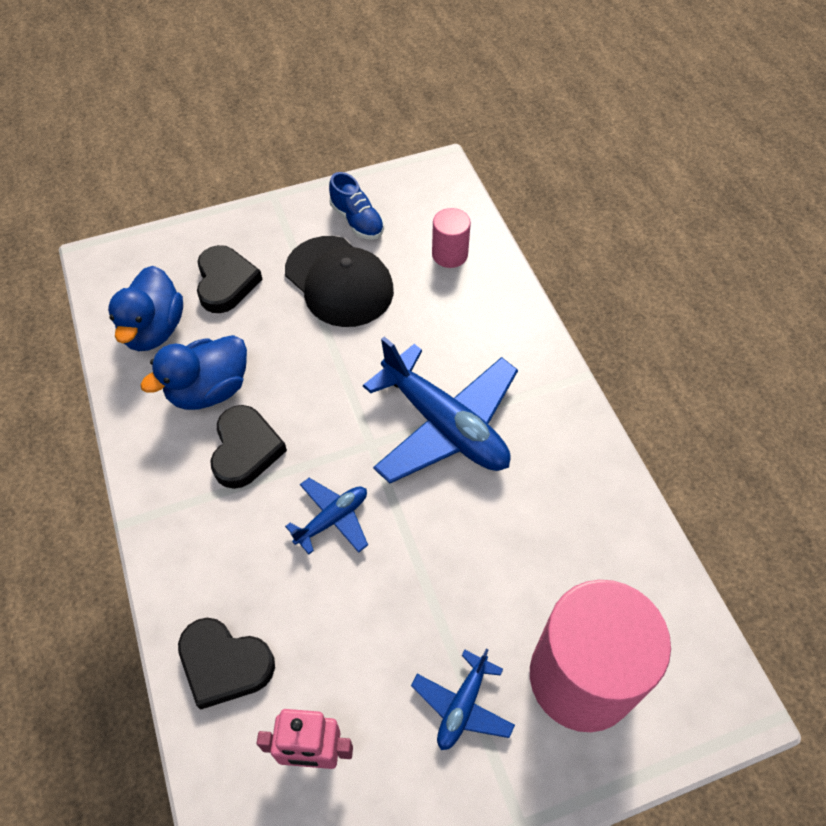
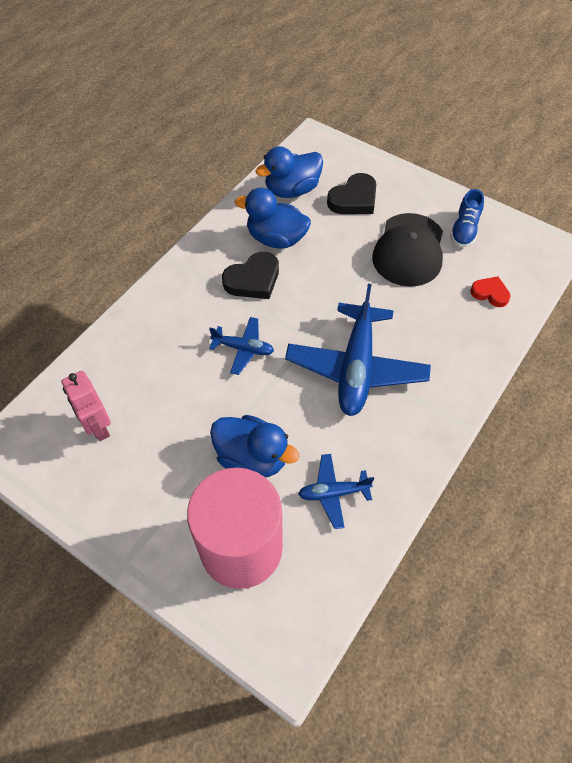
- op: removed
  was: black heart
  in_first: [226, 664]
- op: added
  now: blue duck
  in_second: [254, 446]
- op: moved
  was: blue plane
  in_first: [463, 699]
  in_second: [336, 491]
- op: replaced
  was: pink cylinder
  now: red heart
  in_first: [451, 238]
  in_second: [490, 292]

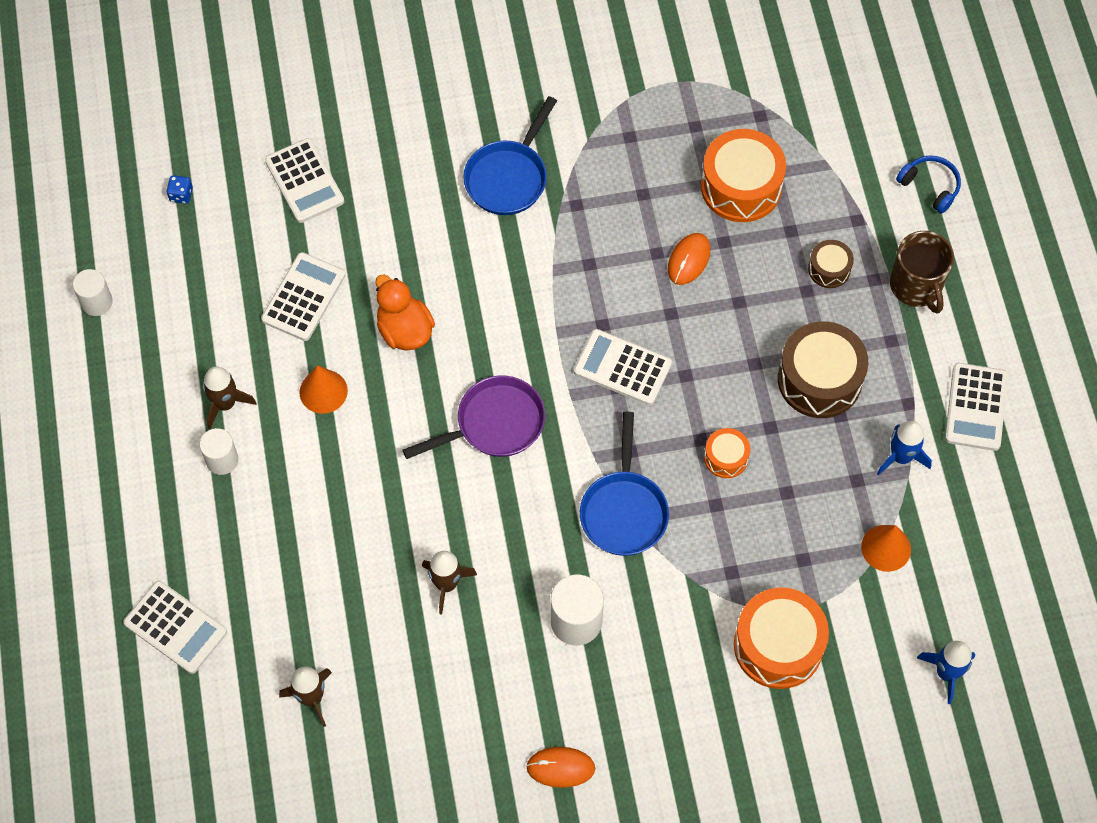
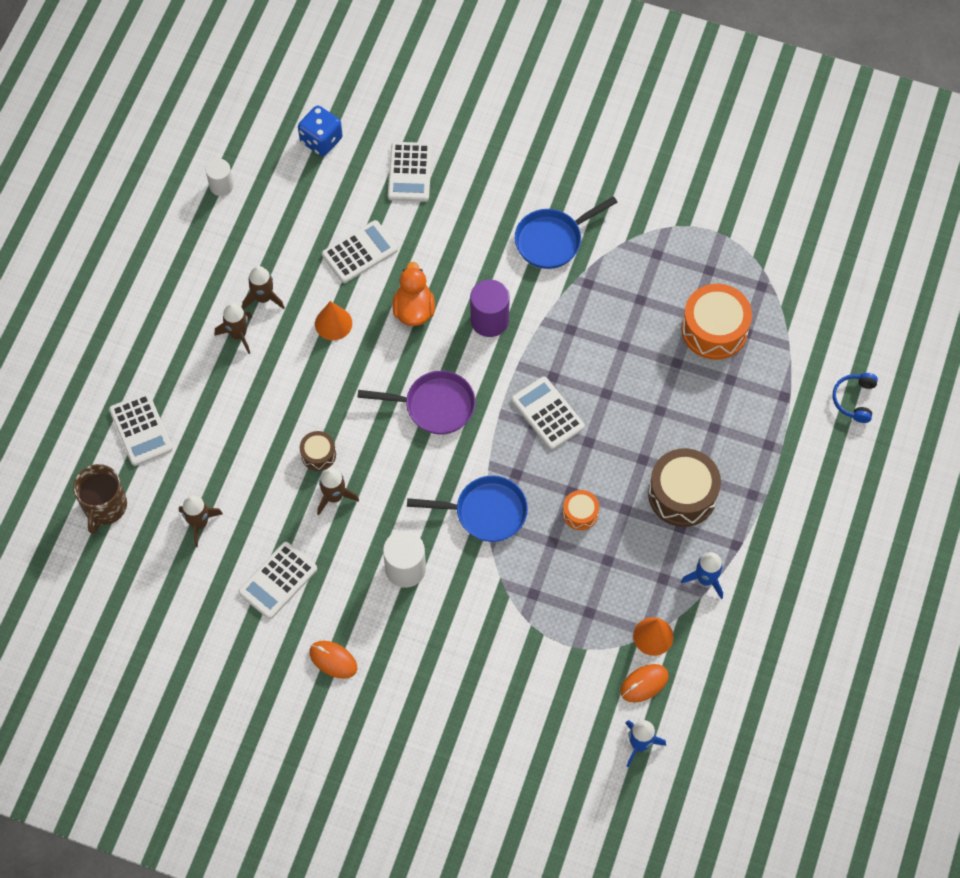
- op: removed
  was: orange drum
  in_first: [781, 638]
- op: added
  now: purple cylinder
  in_second: [490, 308]
- op: moved
  was: orange mouse
  in_first: [689, 259]
  in_second: [644, 683]
- op: moved
  was: brown drum
  in_first: [831, 264]
  in_second: [318, 451]
- op: moved
  was: brown mug
  in_first: [922, 272]
  in_second: [100, 499]
- op: moved
  was: white calculator
  in_first: [976, 407]
  in_second: [277, 580]
- op: replaced
  was: white cylinder
  now: brown rocket
  in_first: [218, 451]
  in_second: [233, 328]
- op: turned
  was: blue pan
  in_first: [624, 484]
  in_second: [467, 509]
  clockwise: -120
- op: turned
  was: blue headphones
  in_first: [928, 184]
  in_second: [855, 398]
  clockwise: -150
- op: resized
  was: blue dice
  in_first: [179, 189]
  in_second: [320, 131]
  ratio: 2.02

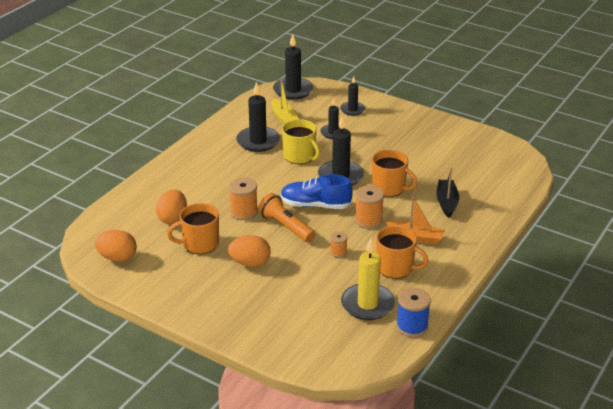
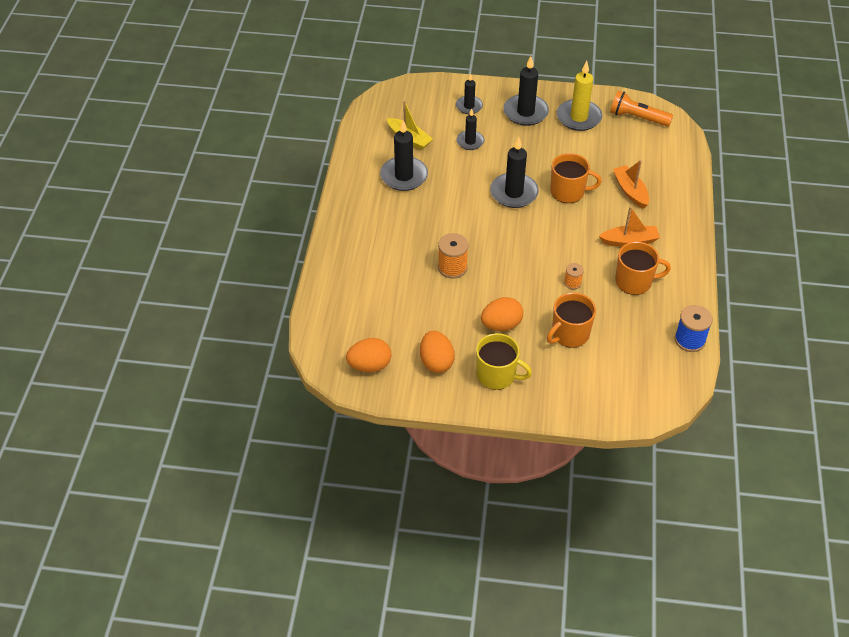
- op: removed
  was: blue shoe
  in_first: [317, 191]
- op: removed
  was: orange spool
  in_first: [369, 207]
- op: moved
  was: orange egg
  in_first: [171, 207]
  in_second: [437, 352]
- op: moved
  was: orange mug
  in_first: [193, 228]
  in_second: [571, 320]
- op: moved
  was: orange flashlight
  in_first: [286, 217]
  in_second: [641, 109]
- op: moved
  was: black candle
  in_first: [293, 67]
  in_second: [526, 91]
- op: moved
  was: yellow mug
  in_first: [301, 141]
  in_second: [504, 361]
- op: moved
  was: yellow candle
  in_first: [368, 279]
  in_second: [579, 96]
- op: recoloured
  was: black boat
  now: orange boat
  in_first: [448, 192]
  in_second: [631, 184]

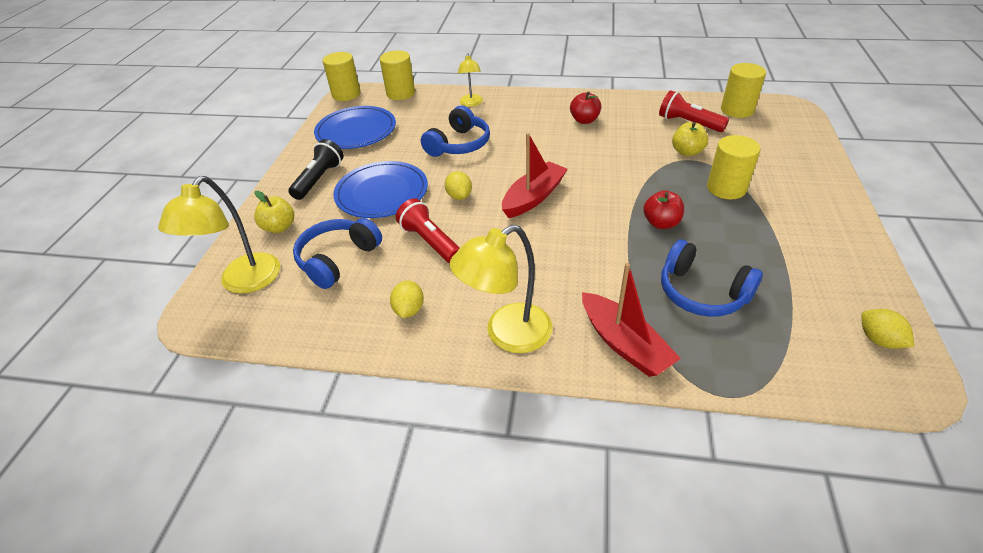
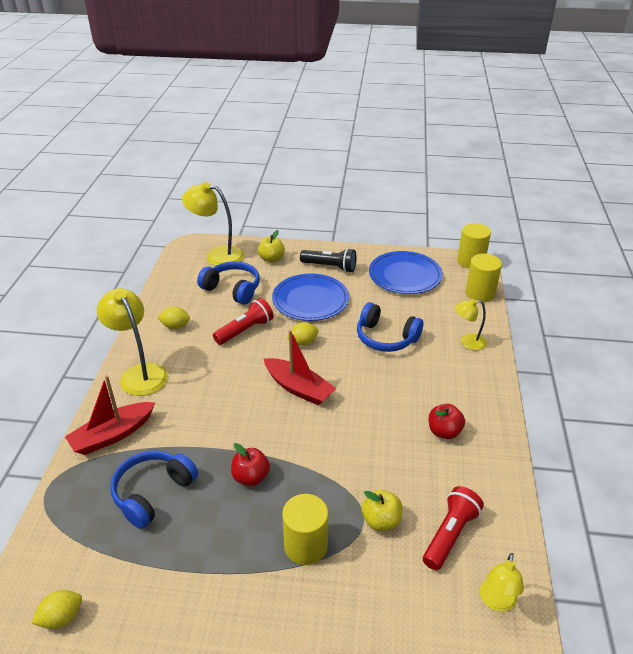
- op: replaced
  was: yellow cylinder
  now: yellow lamp
  in_first: [743, 90]
  in_second: [502, 582]

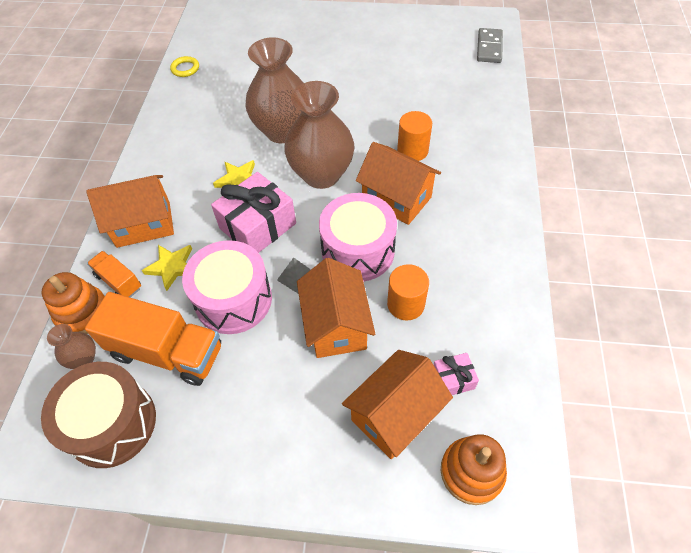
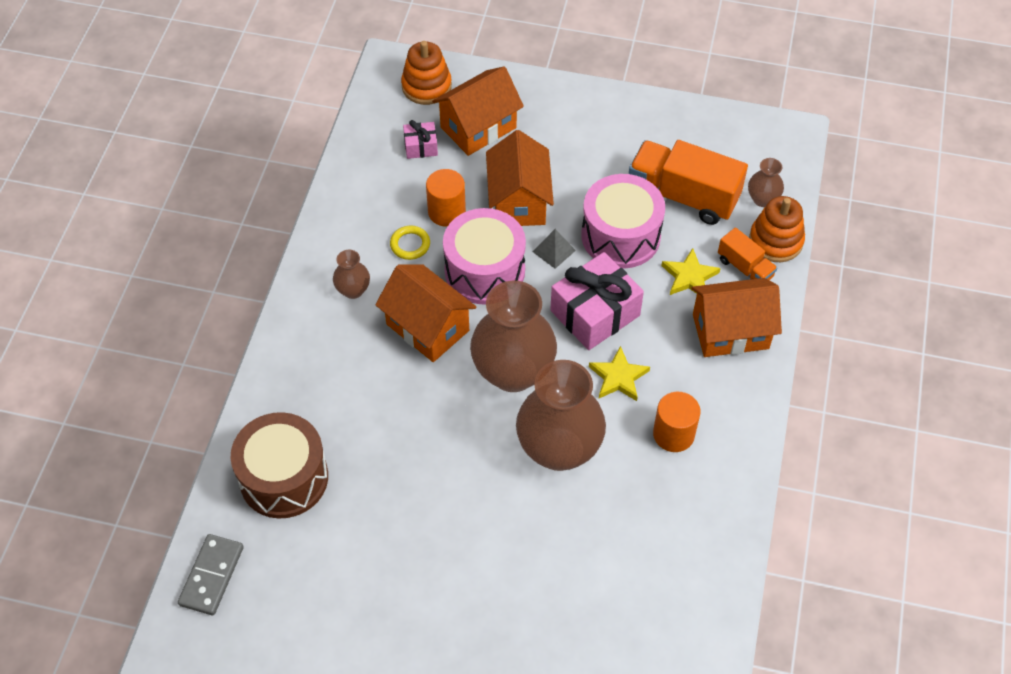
- op: added
  now: brown vase
  in_second: [351, 274]
- op: moved
  was: brown drum
  in_first: [98, 415]
  in_second: [279, 465]
- op: moved
  was: yellow ring
  in_first: [184, 66]
  in_second: [410, 243]
- op: moved
  was: orange cylinder
  in_first: [414, 136]
  in_second: [677, 422]

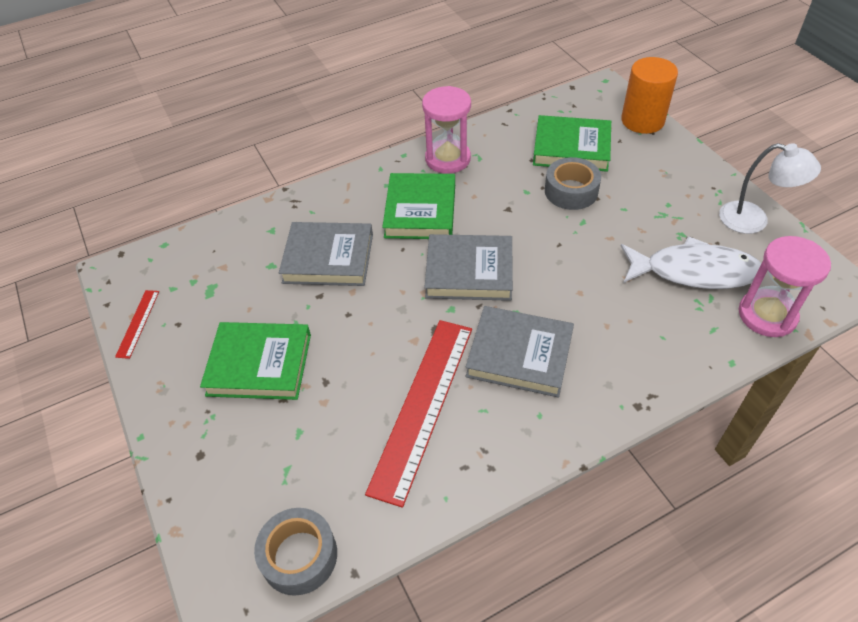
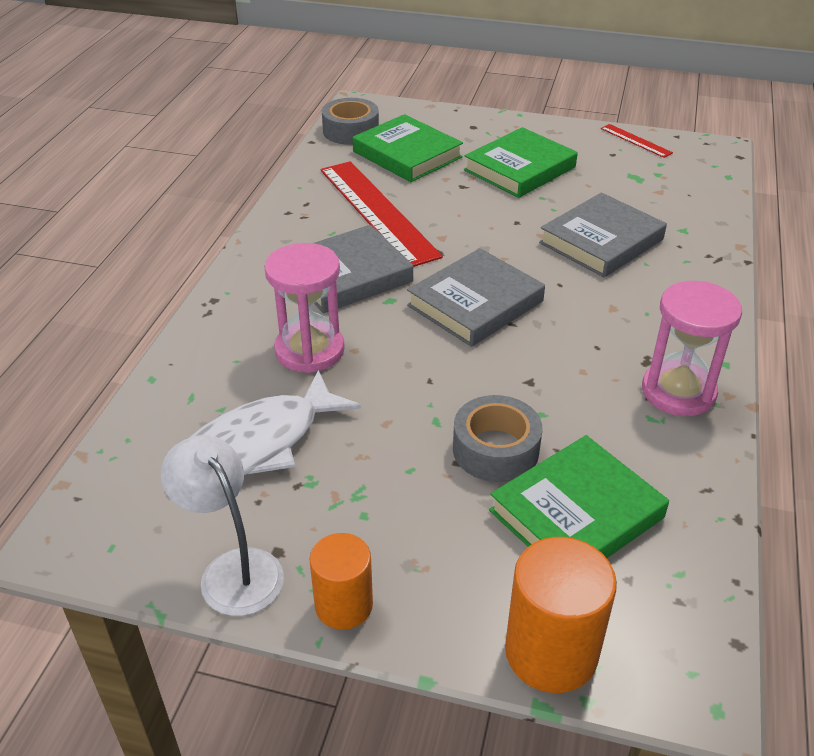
- op: added
  now: orange cylinder
  in_second: [341, 581]
- op: moved
  was: green book
  in_first: [418, 206]
  in_second: [408, 148]
- op: moved
  was: pink hourglass
  in_first: [785, 286]
  in_second: [304, 308]
- op: turned
  was: white lamp
  in_first: [770, 188]
  in_second: [222, 525]
  clockwise: 75

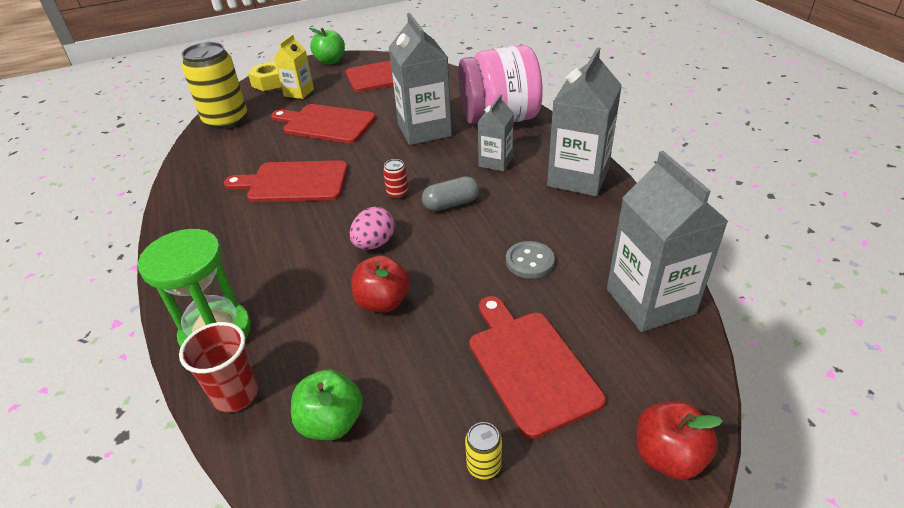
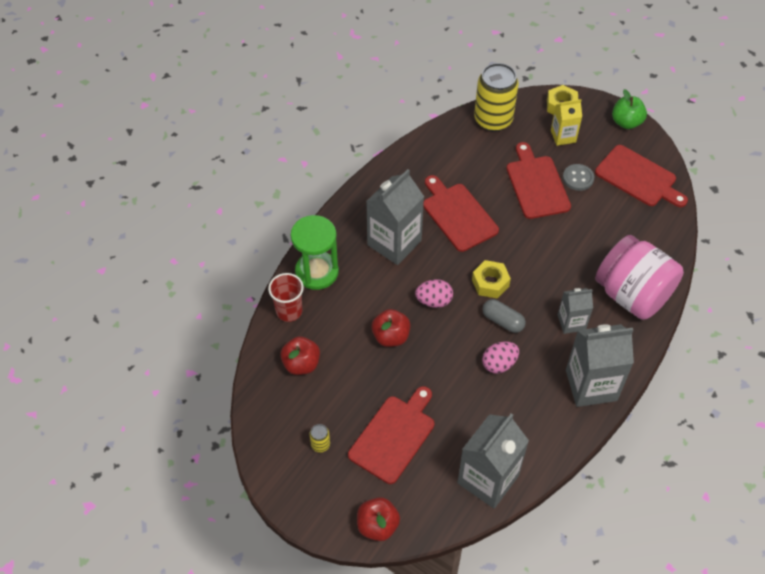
- op: added
  now: pink egg
  in_second: [500, 358]
- op: moved
  was: grey carton
  in_first: [420, 79]
  in_second: [395, 217]
- op: moved
  was: grey button
  in_first: [530, 260]
  in_second: [578, 177]
- op: replaced
  was: red can
  now: yellow nut
  in_first: [396, 179]
  in_second: [491, 279]
- op: recoloured
  was: green apple
  now: red apple
  in_first: [327, 404]
  in_second: [300, 355]

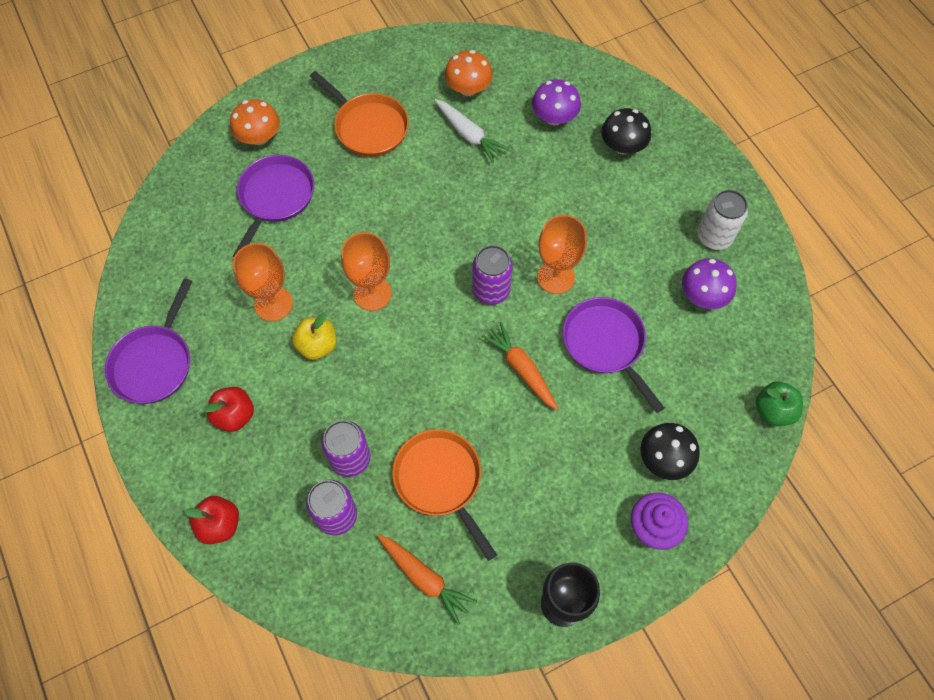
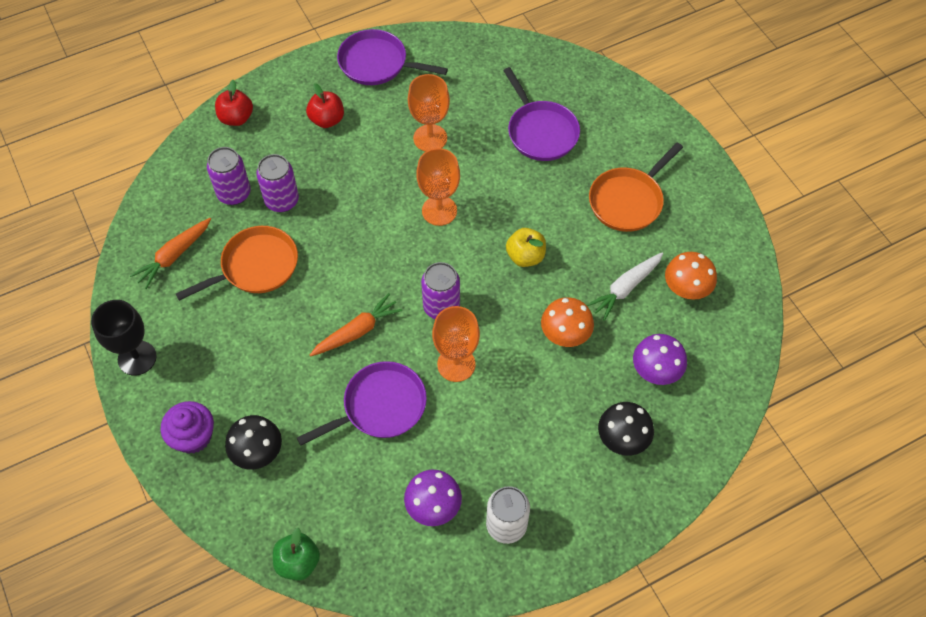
- op: moved
  was: orange mushroom
  in_first: [255, 122]
  in_second: [567, 322]
- op: moved
  was: yellow apple
  in_first: [314, 336]
  in_second: [526, 247]
- op: turned
  was: purple pan
  in_first: [273, 206]
  in_second: [541, 114]
  clockwise: 45

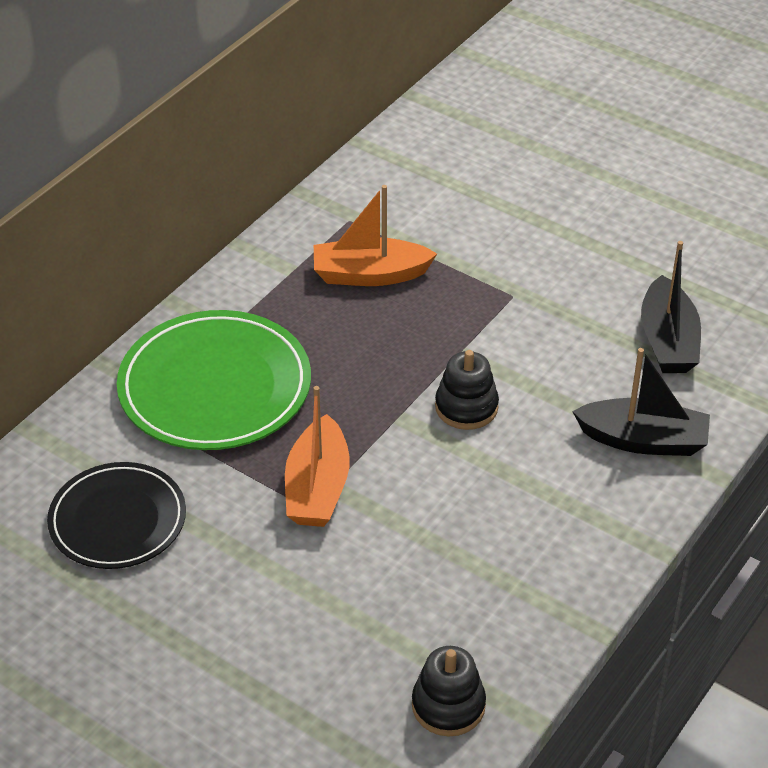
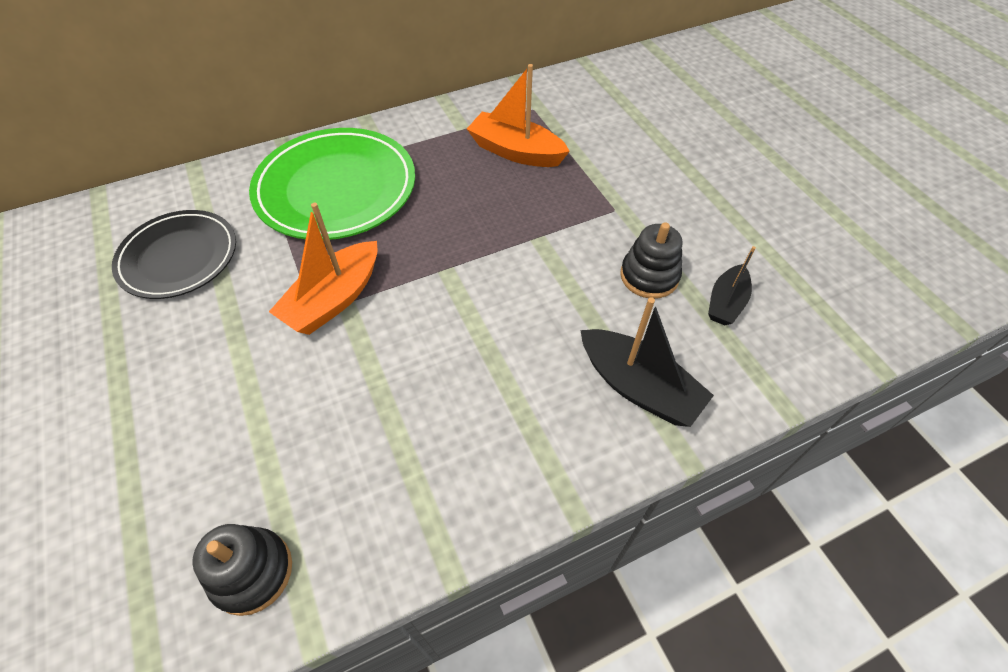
- op: moved
  was: black stacking toy
  in_first: [467, 390]
  in_second: [651, 261]
- op: resized
  was: black boat
  in_first: [671, 307]
  in_second: [732, 285]
  ratio: 0.62

